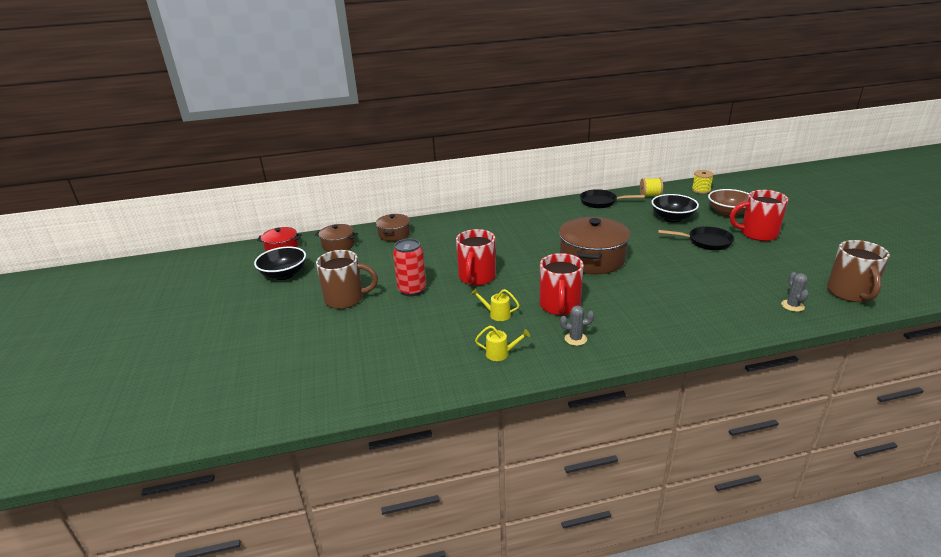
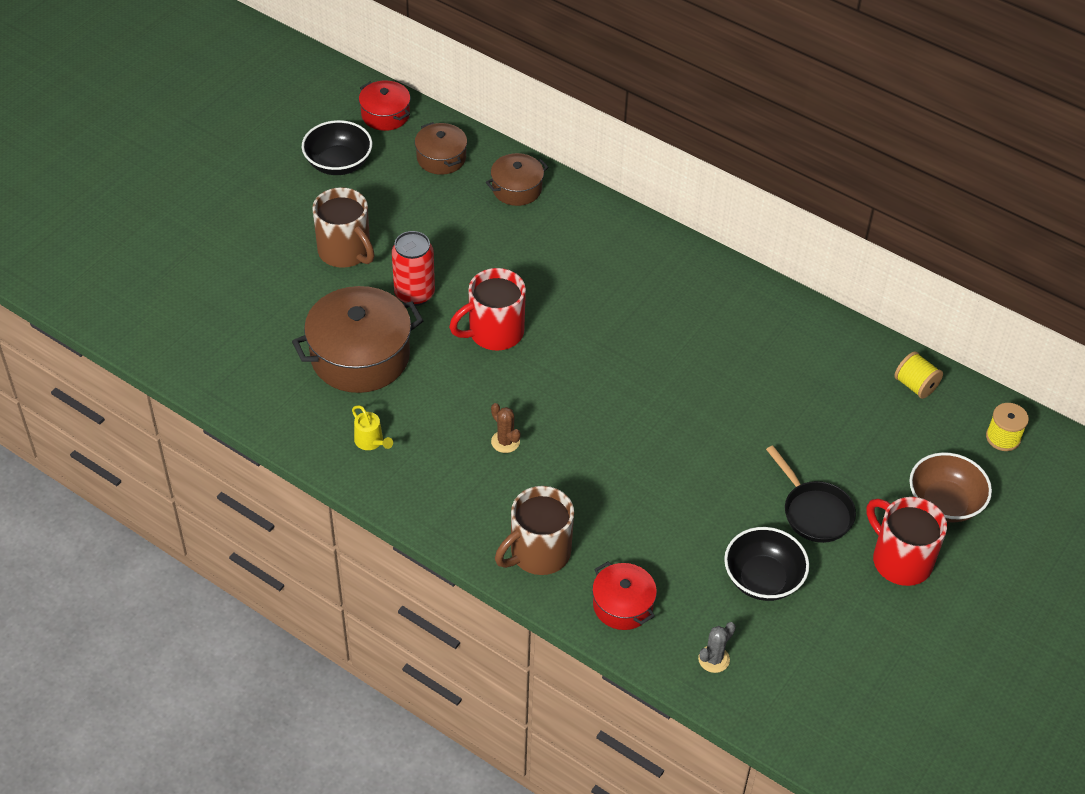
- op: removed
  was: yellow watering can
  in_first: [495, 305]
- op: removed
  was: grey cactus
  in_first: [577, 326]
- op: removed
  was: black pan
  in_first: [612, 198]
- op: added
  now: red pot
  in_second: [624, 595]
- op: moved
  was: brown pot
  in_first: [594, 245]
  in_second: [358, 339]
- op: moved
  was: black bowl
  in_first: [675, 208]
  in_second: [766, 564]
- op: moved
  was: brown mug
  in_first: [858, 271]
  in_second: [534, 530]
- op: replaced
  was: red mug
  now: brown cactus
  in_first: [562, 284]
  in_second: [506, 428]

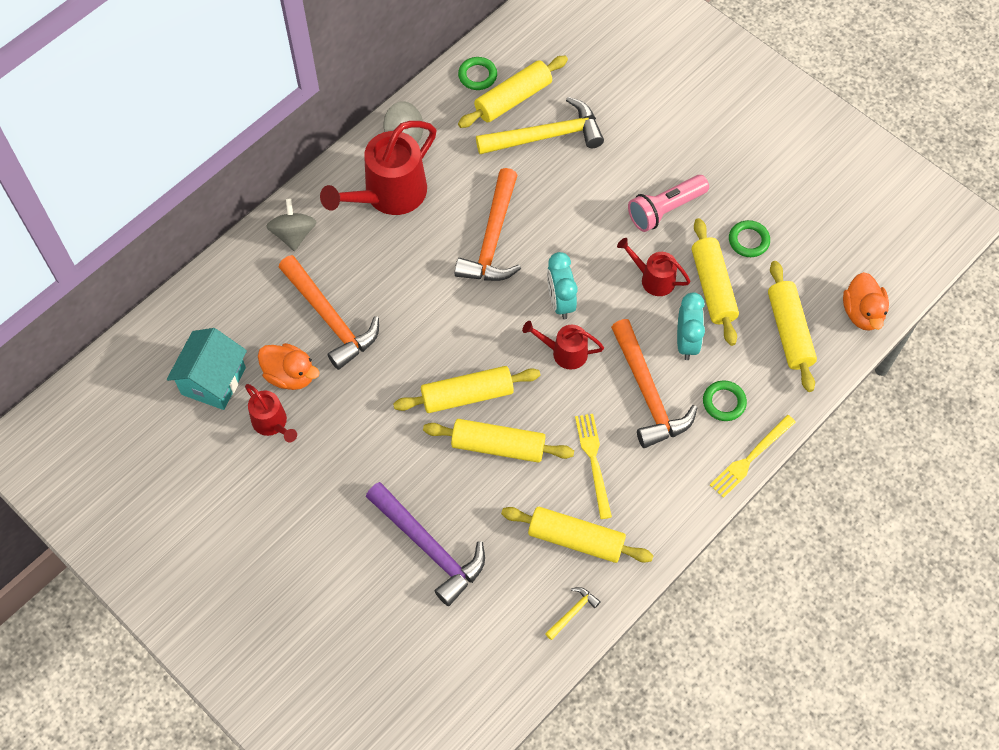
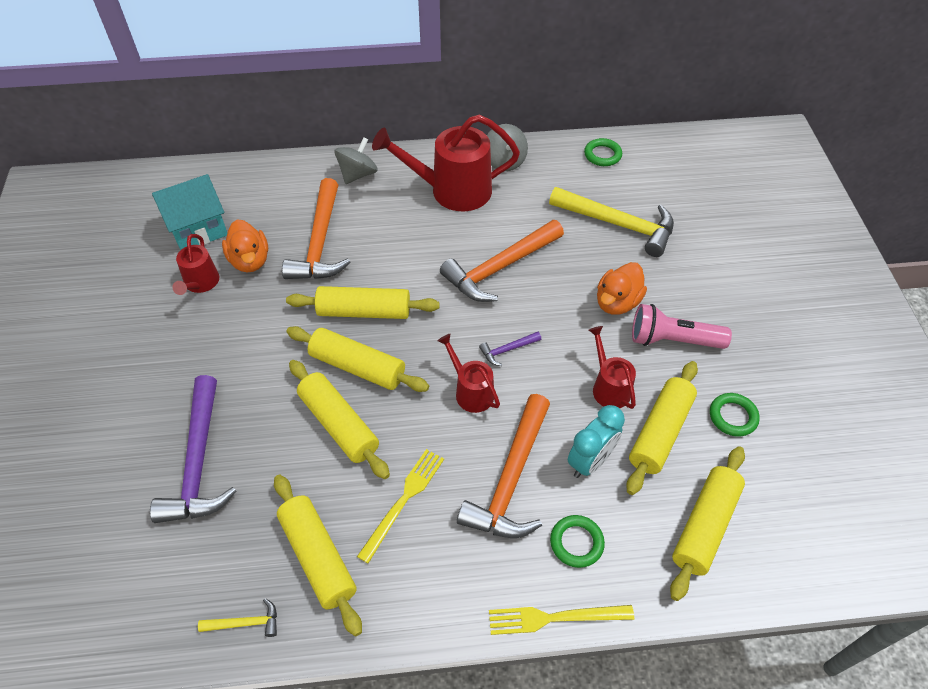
- op: moved
  was: yellow rolling pin
  in_first: [513, 92]
  in_second: [363, 302]
- op: moved
  was: orange duck
  in_first: [866, 301]
  in_second: [622, 288]
- op: replaced
  was: turquoise clock
  now: purple hammer
  in_first: [562, 285]
  in_second: [510, 349]

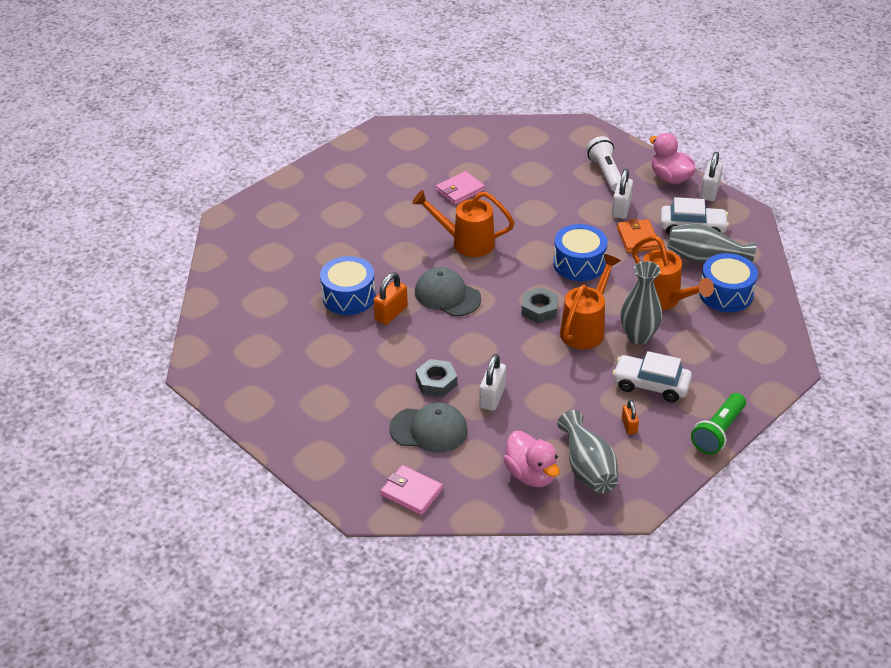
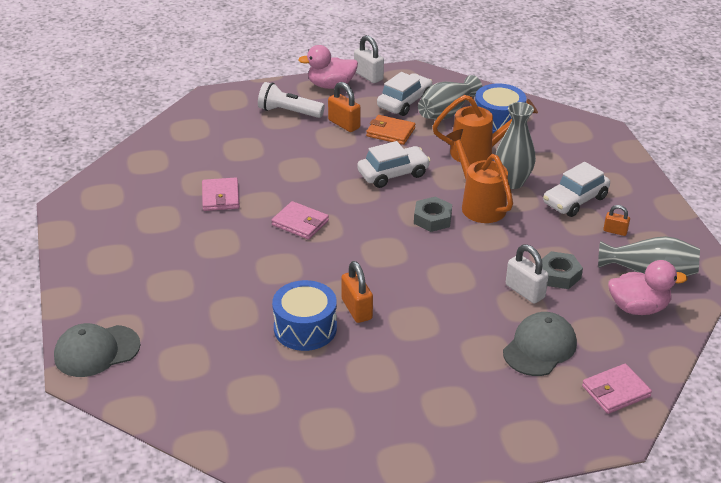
- op: removed
  was: green flashlight
  in_first: [718, 423]
- op: moved
  was: grey cap
  in_first: [448, 291]
  in_second: [97, 350]
- op: moved
  was: grey nut
  in_first: [436, 378]
  in_second: [562, 270]
- op: replaced
  was: orange watering can
  now: pink wallet
  in_first: [463, 223]
  in_second: [300, 220]
- op: replaced
  was: blue drum
  now: white car
  in_first: [580, 252]
  in_second: [394, 164]
- op: recoloured
  was: white padlock
  now: orange padlock
  in_first: [622, 194]
  in_second: [344, 107]

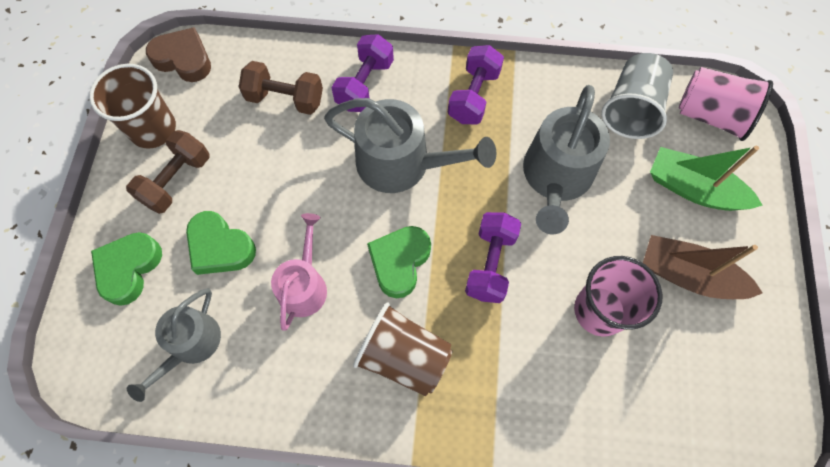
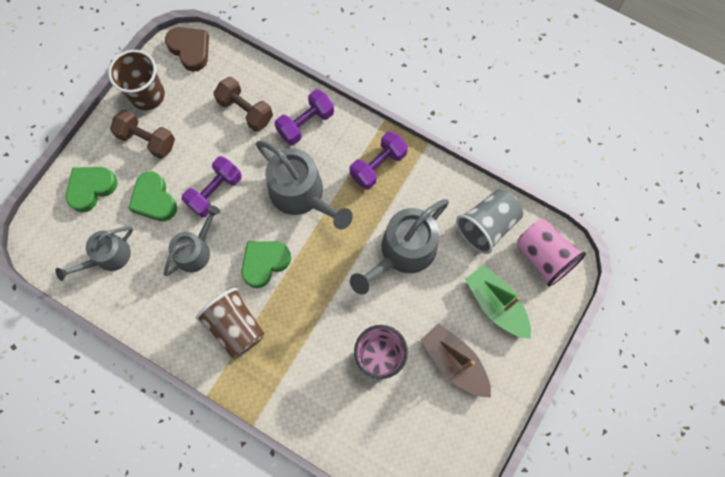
- op: moved
  was: purple dumbbell
  in_first: [493, 257]
  in_second: [212, 186]
- op: recoloured
  was: pink watering can
  now: grey watering can
  in_first: [299, 272]
  in_second: [192, 240]
- op: turned
  was: brown dumbbell
  in_first: [168, 172]
  in_second: [142, 134]
  clockwise: 60

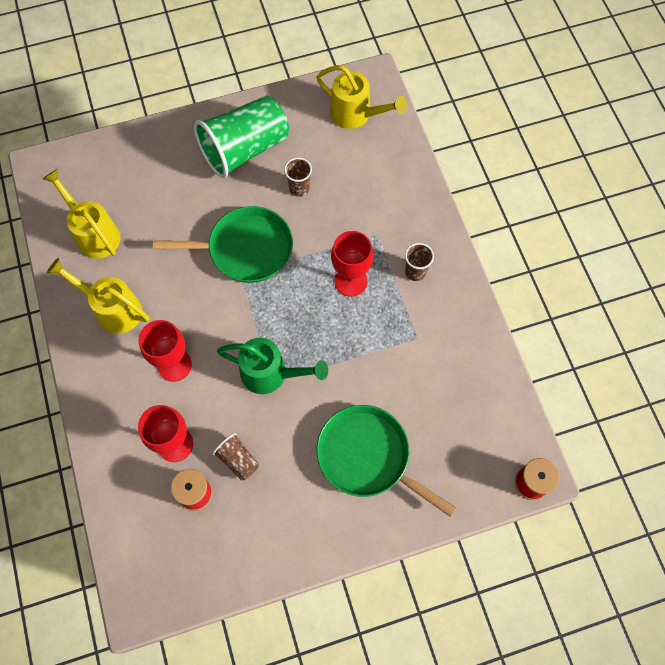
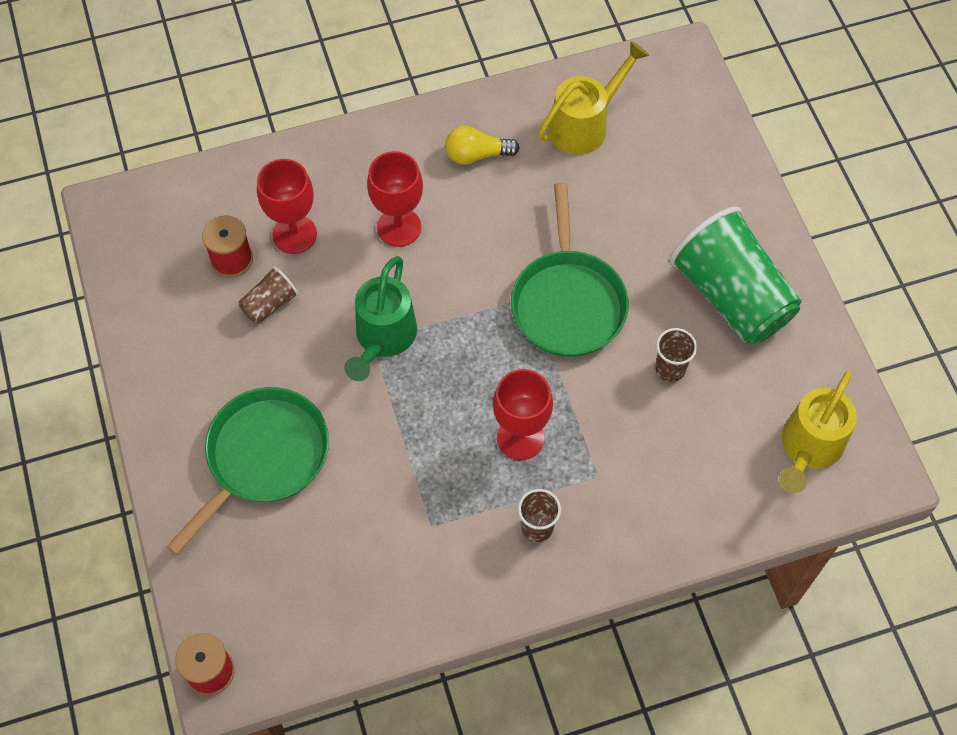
- op: replaced
  was: yellow watering can
  now: yellow light bulb
  in_first: [98, 296]
  in_second: [482, 145]

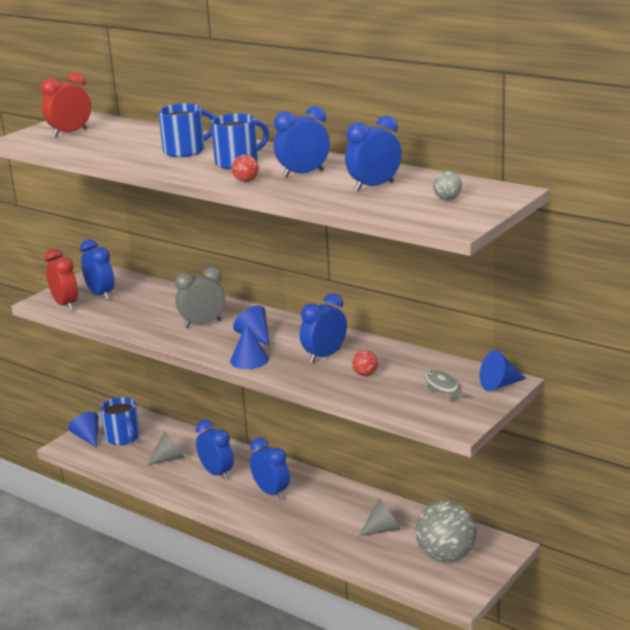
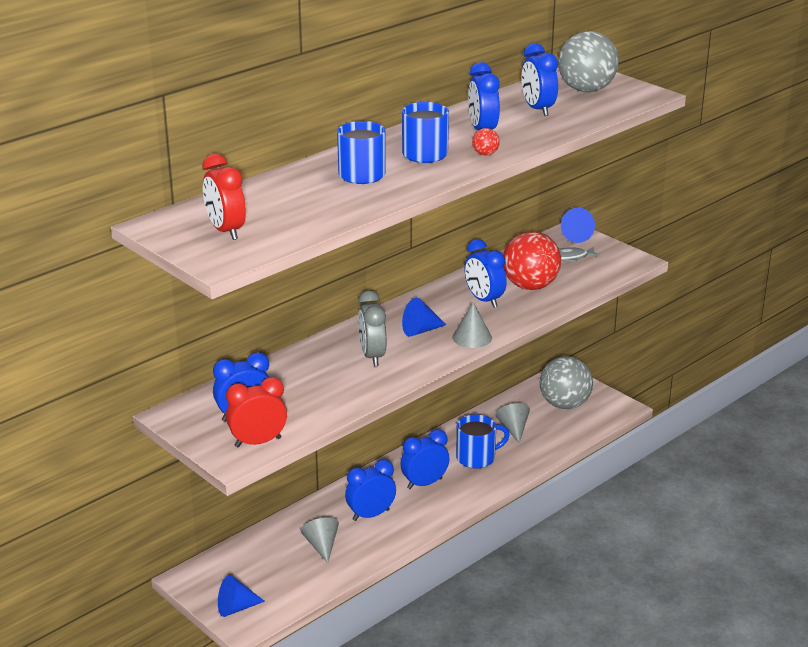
- op: moved
  was: blue mug
  in_first: [120, 421]
  in_second: [483, 442]
- op: recoloured
  was: blue cone
  now: grey cone
  in_first: [249, 346]
  in_second: [472, 325]
- op: resized
  was: red ball
  in_first: [365, 363]
  in_second: [532, 260]
  ratio: 2.42
- op: resized
  was: grey ball
  in_first: [447, 185]
  in_second: [588, 61]
  ratio: 2.42

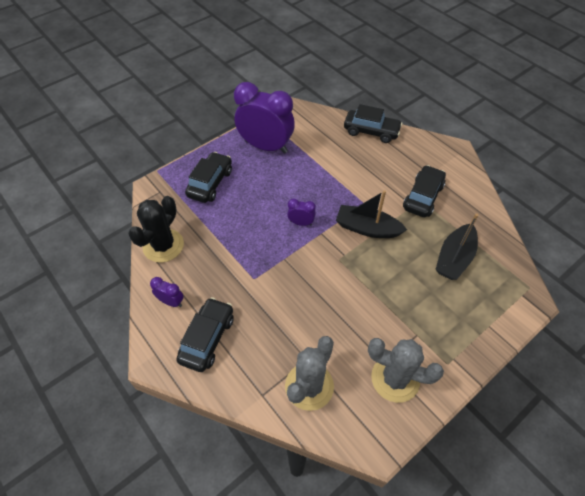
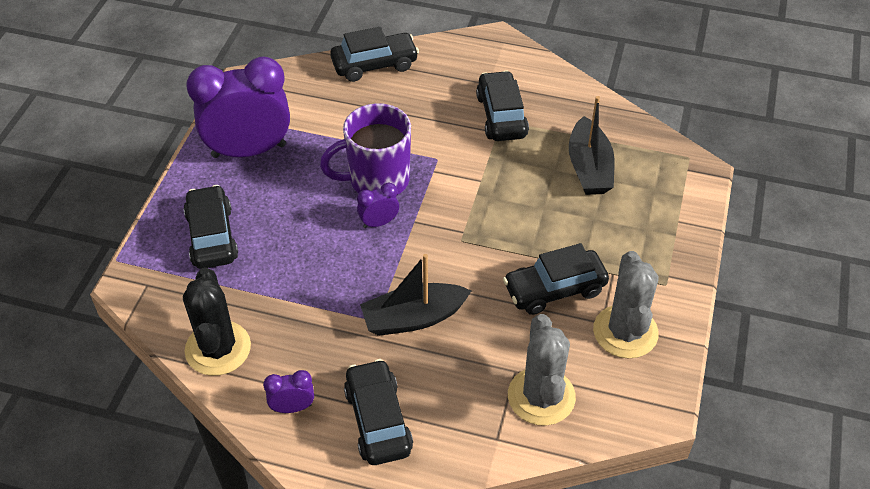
- op: added
  now: purple mug
  in_second: [365, 149]
- op: added
  now: black car
  in_second: [556, 279]
- op: moved
  was: black boat
  in_first: [371, 214]
  in_second: [415, 295]
- op: turned
  was: grey cactus
  in_first: [406, 370]
  in_second: [626, 305]
  clockwise: -75

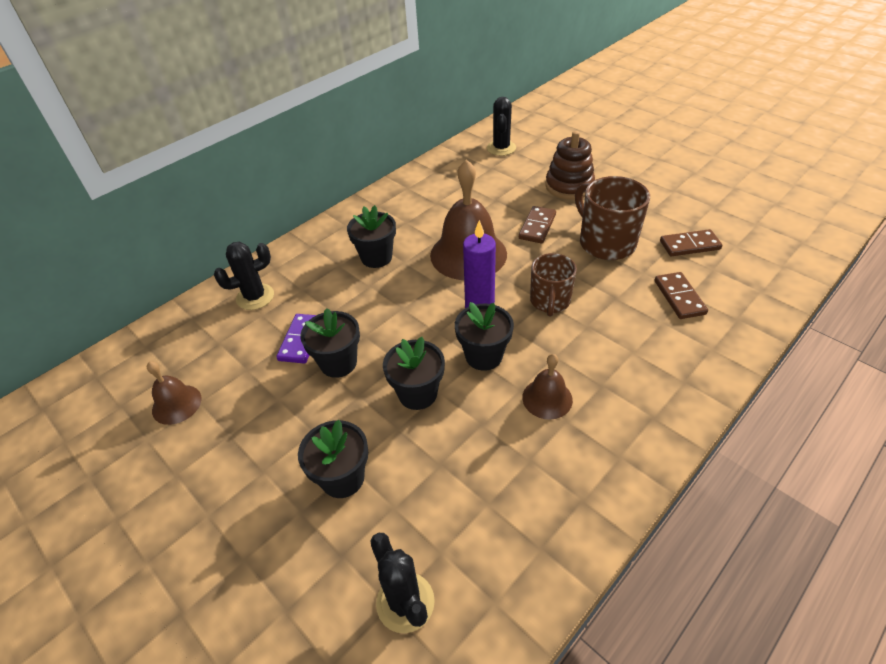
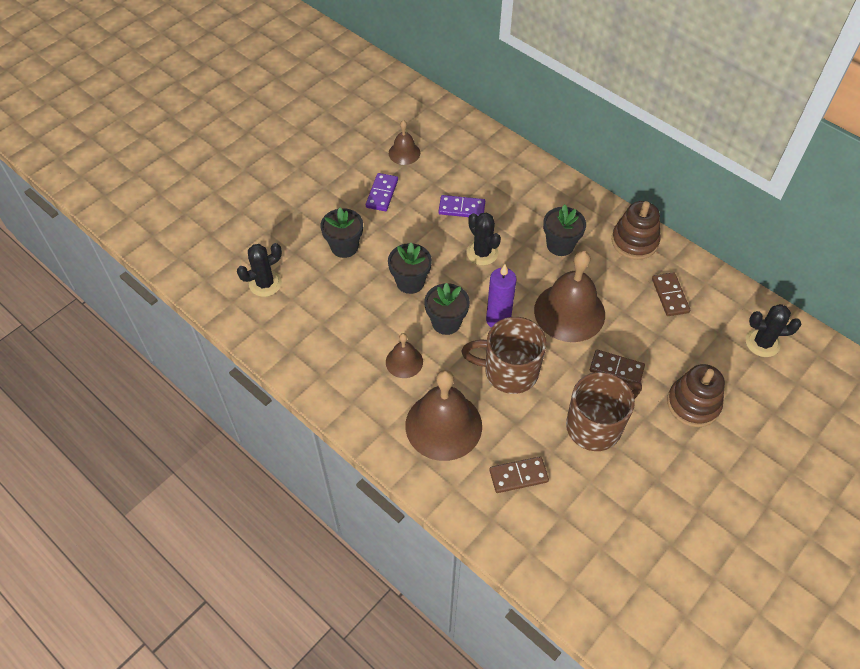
- op: removed
  was: black flower pot
  in_first: [330, 343]
- op: added
  now: purple domino
  in_second: [382, 192]
- op: added
  now: brown bell
  in_second: [443, 415]
- op: added
  now: brown stacking toy
  in_second: [636, 230]
- op: moved
  was: black cactus
  in_first: [244, 276]
  in_second: [483, 238]
- op: moved
  was: brown domino
  in_first: [691, 242]
  in_second: [671, 294]
- op: resized
  was: brown mug
  in_first: [553, 284]
  in_second: [504, 355]
  ratio: 1.51

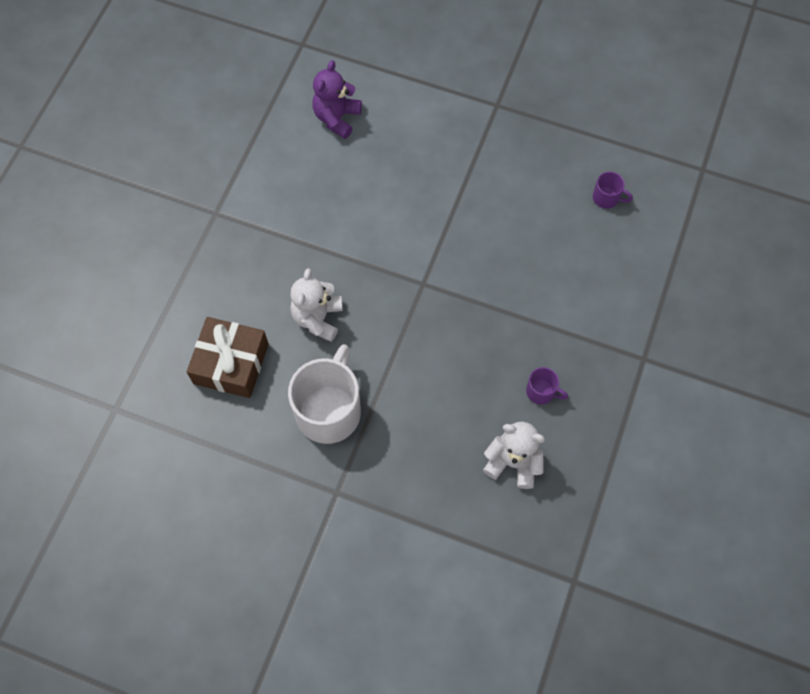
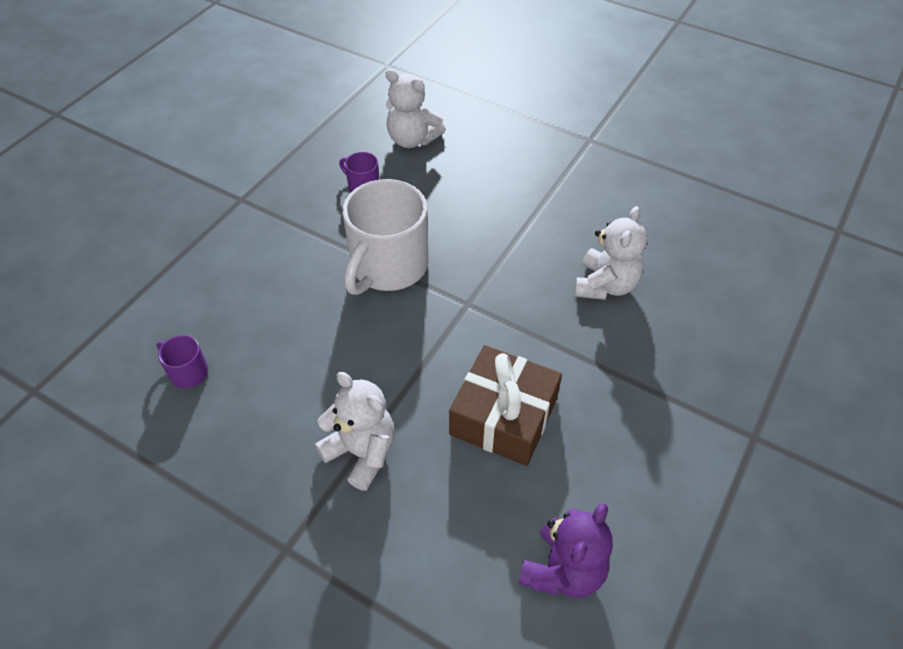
- op: added
  now: white teddy bear
  in_second: [355, 431]
- op: moved
  was: brown gift
  in_first: [228, 357]
  in_second: [505, 405]
- op: moved
  was: white mug
  in_first: [324, 394]
  in_second: [385, 237]

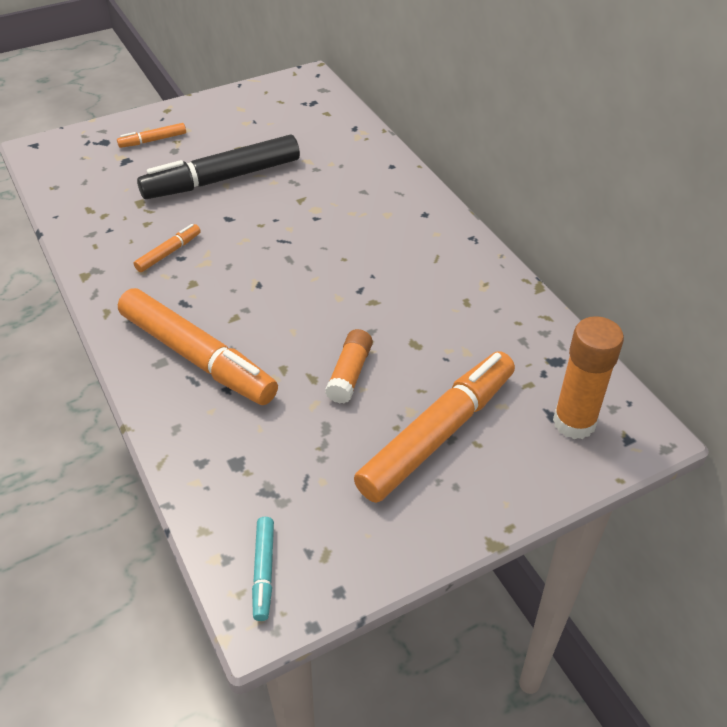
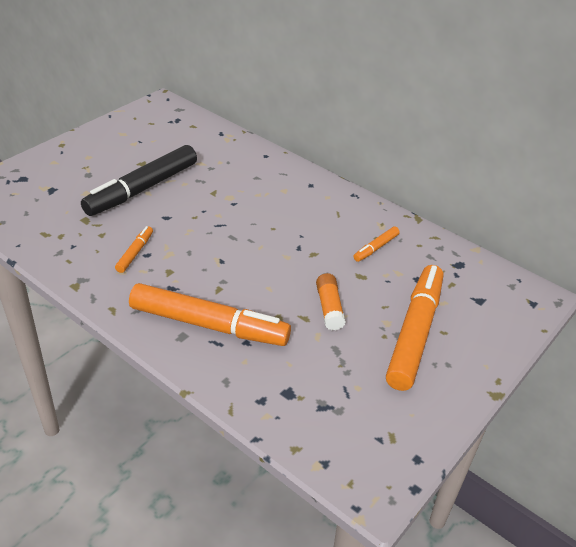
- op: removed
  was: turquoise marker
  in_first: [263, 569]
- op: removed
  was: orange glue stick
  in_first: [588, 377]
- op: moved
  was: orange marker
  in_first: [151, 135]
  in_second: [376, 244]

